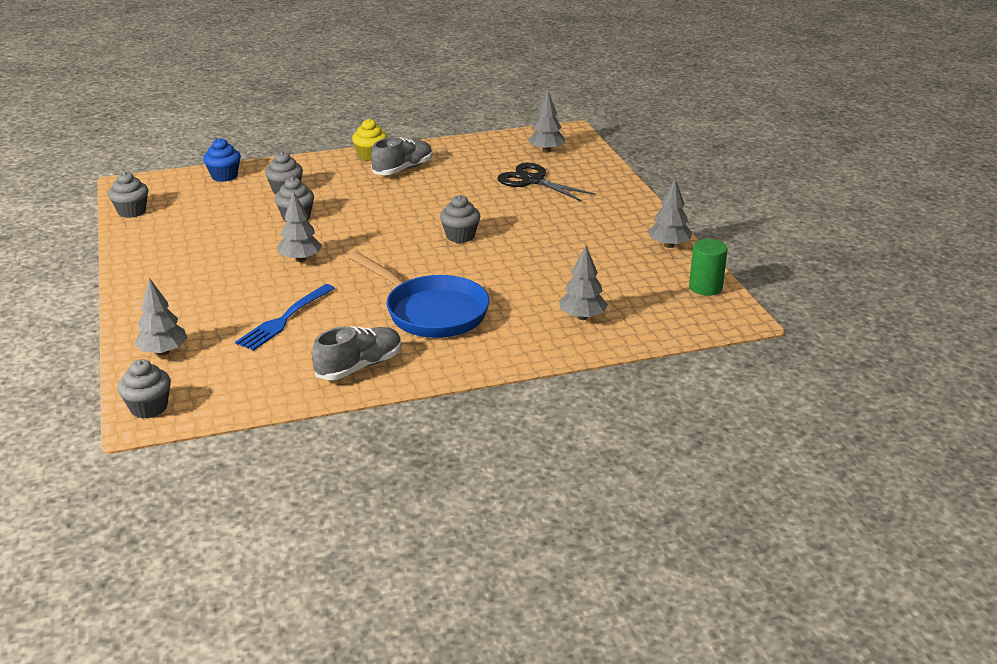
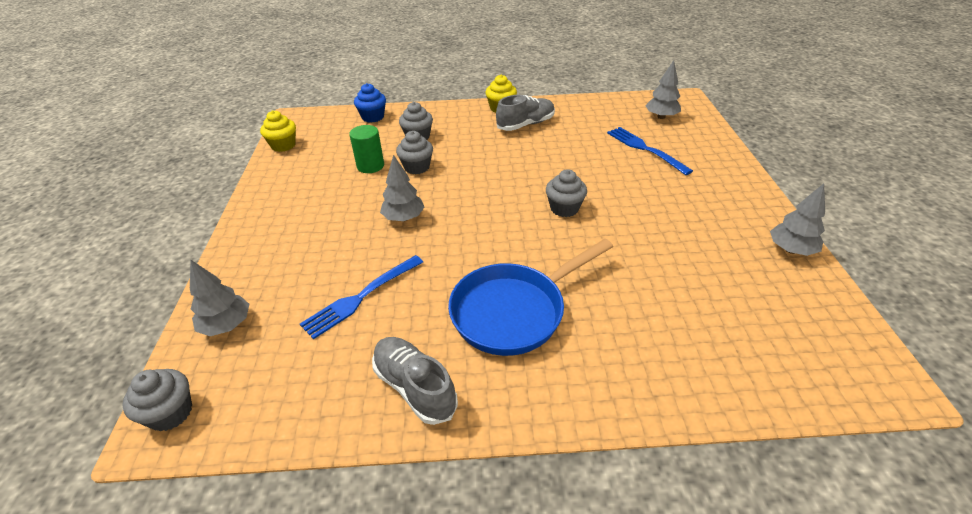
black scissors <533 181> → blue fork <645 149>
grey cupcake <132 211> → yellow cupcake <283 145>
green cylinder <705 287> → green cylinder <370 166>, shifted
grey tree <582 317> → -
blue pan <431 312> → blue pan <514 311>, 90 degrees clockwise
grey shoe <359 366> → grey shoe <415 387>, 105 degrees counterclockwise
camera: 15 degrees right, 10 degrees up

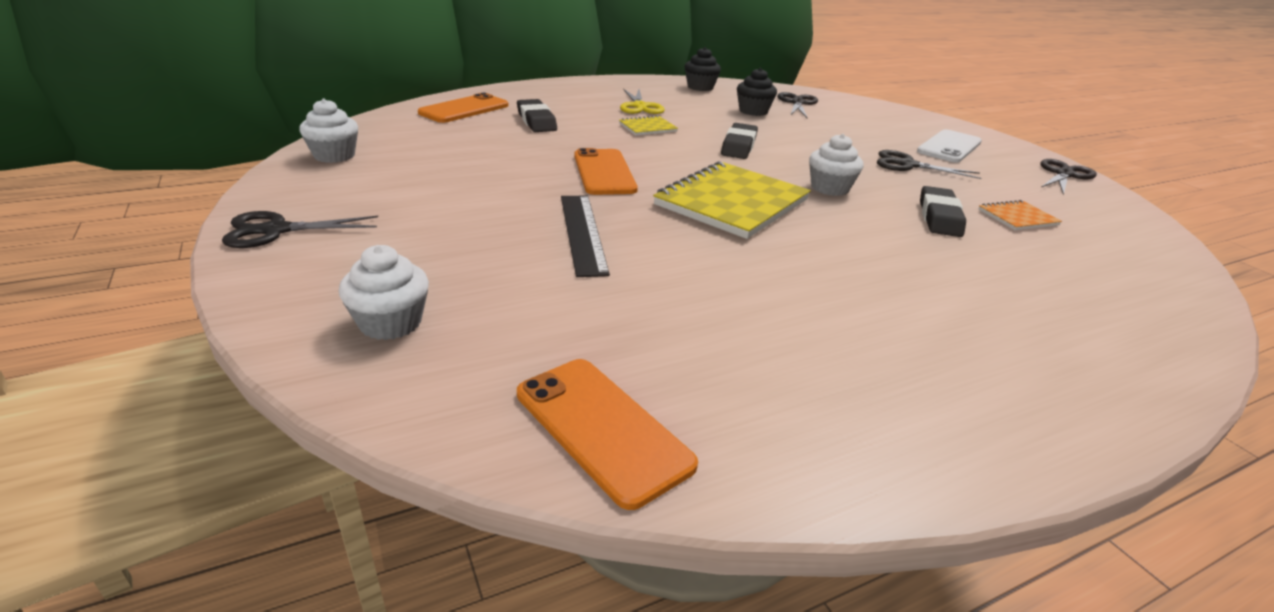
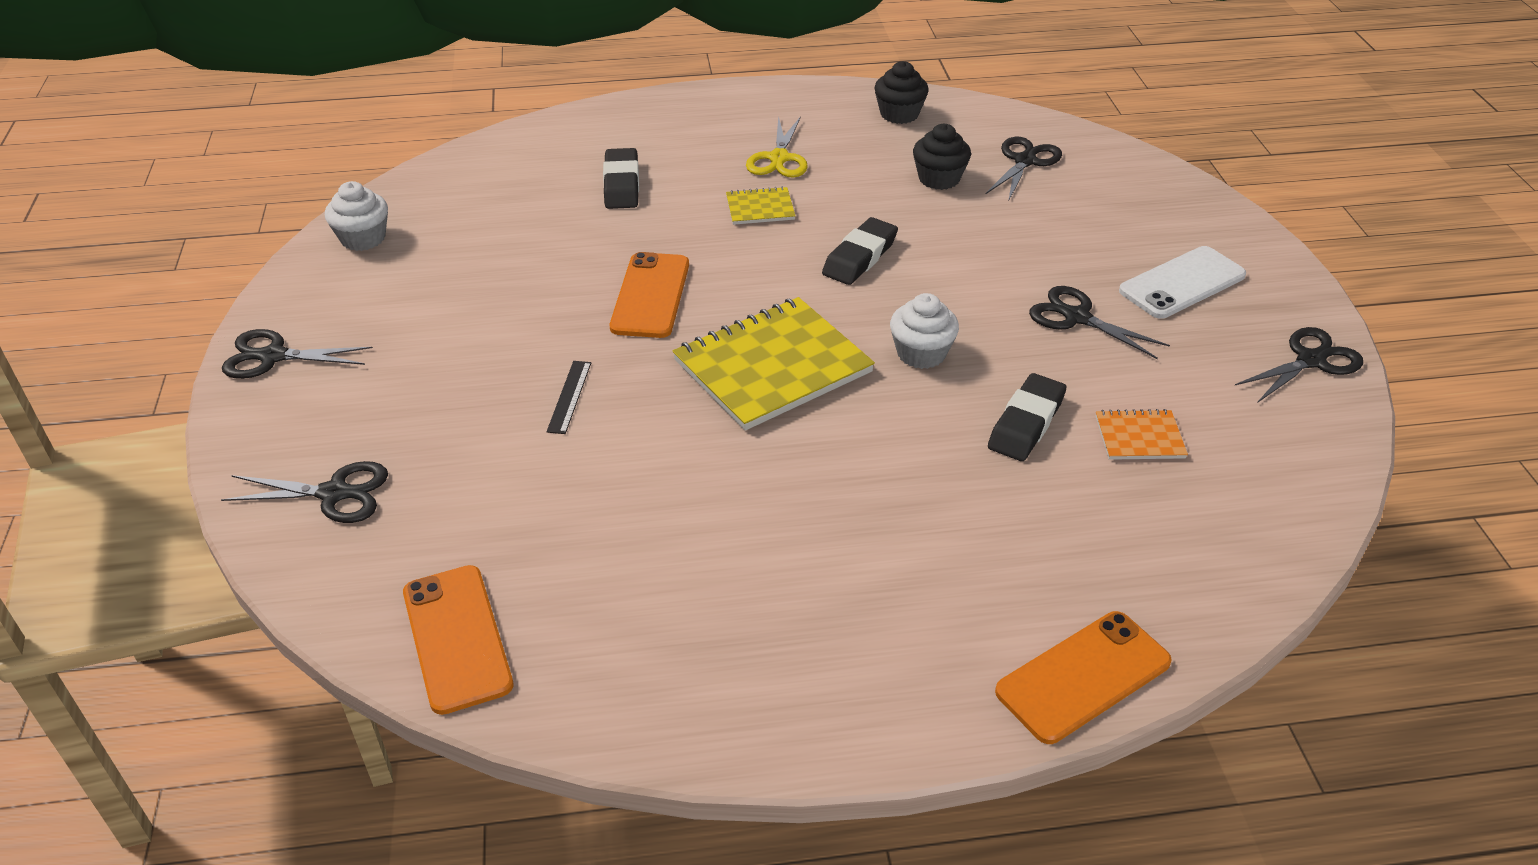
orange phone <464 109> → orange phone <1083 676>, shifted
black ruler <583 233> → black ruler <569 396>, x0.57
white cupcake <390 323> → black scissors <334 493>
camera: 20 degrees right, 10 degrees up

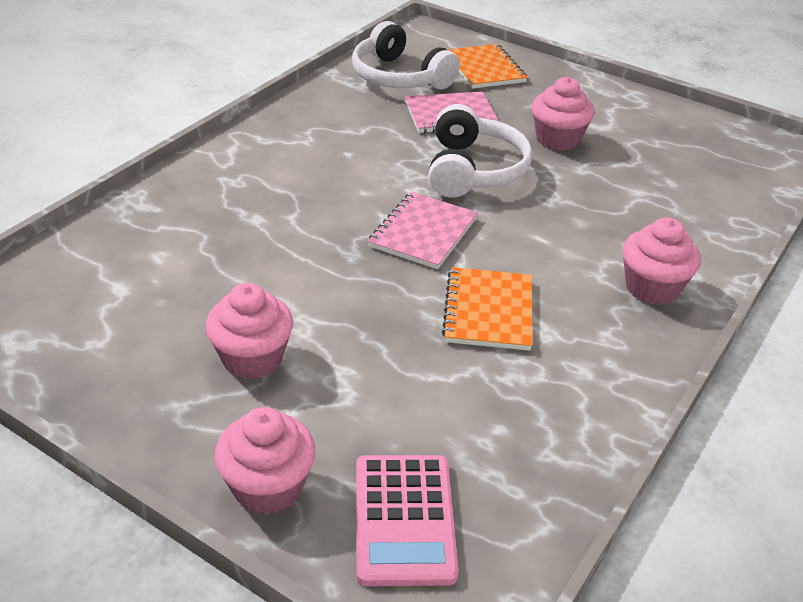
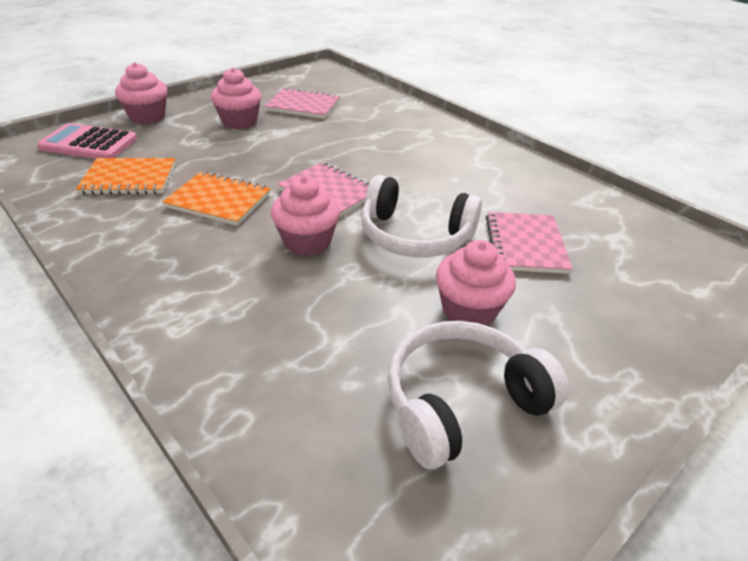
white headphones <399 77> → white headphones <461 402>, shifted
orange notebook <485 69> → orange notebook <129 179>, shifted
pink cupcake <652 288> → pink cupcake <307 241>, shifted
- → pink notebook <303 105>
camera: 105 degrees right, 0 degrees up

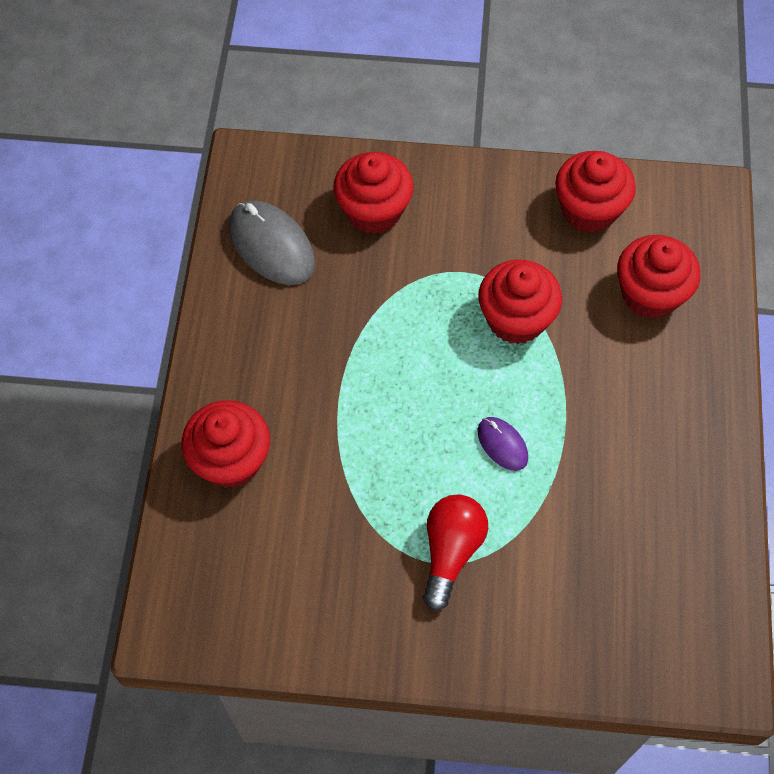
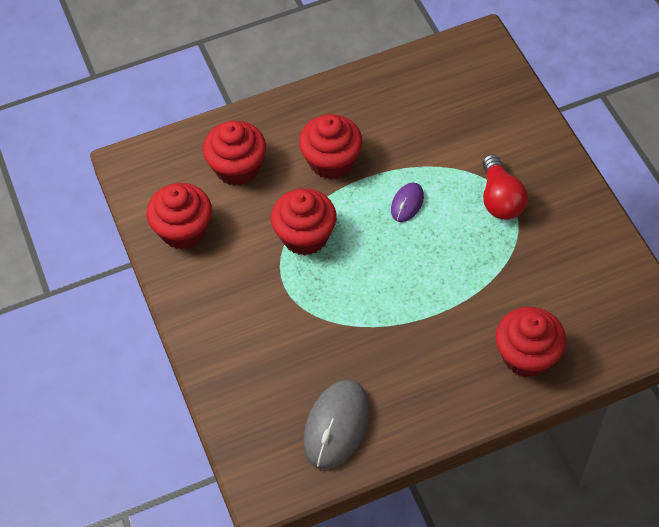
red cupcake <373 211> → red cupcake <331 161>, shifted
red light bulb <451 552> → red light bulb <500 199>, 90 degrees counterclockwise
camera: 115 degrees left, 5 degrees down

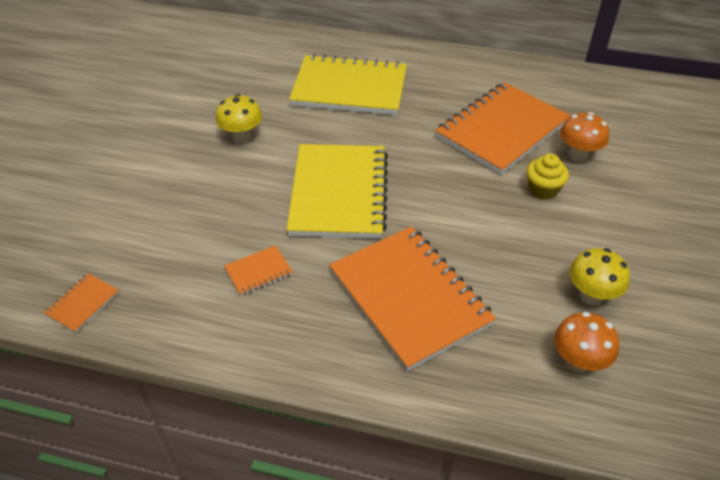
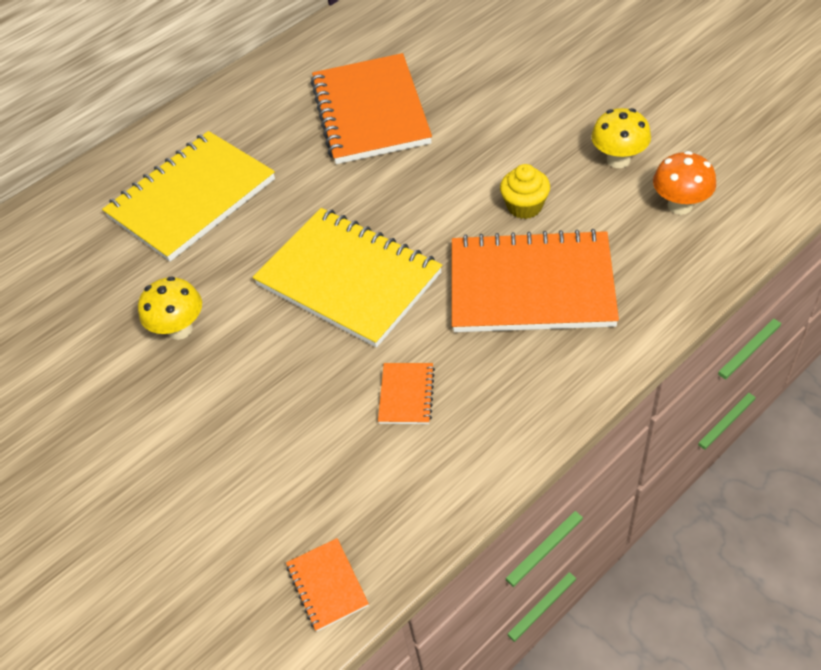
orange mushroom <578 155> → -
yellow cupcake <543 190> → yellow cupcake <524 206>, shifted
camera: 50 degrees left, 5 degrees up

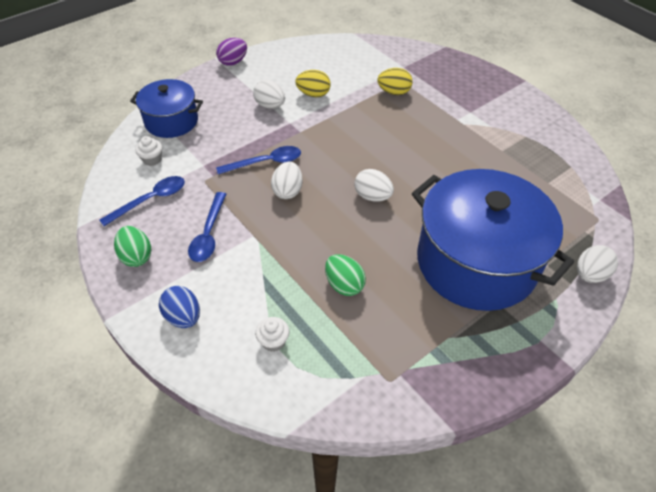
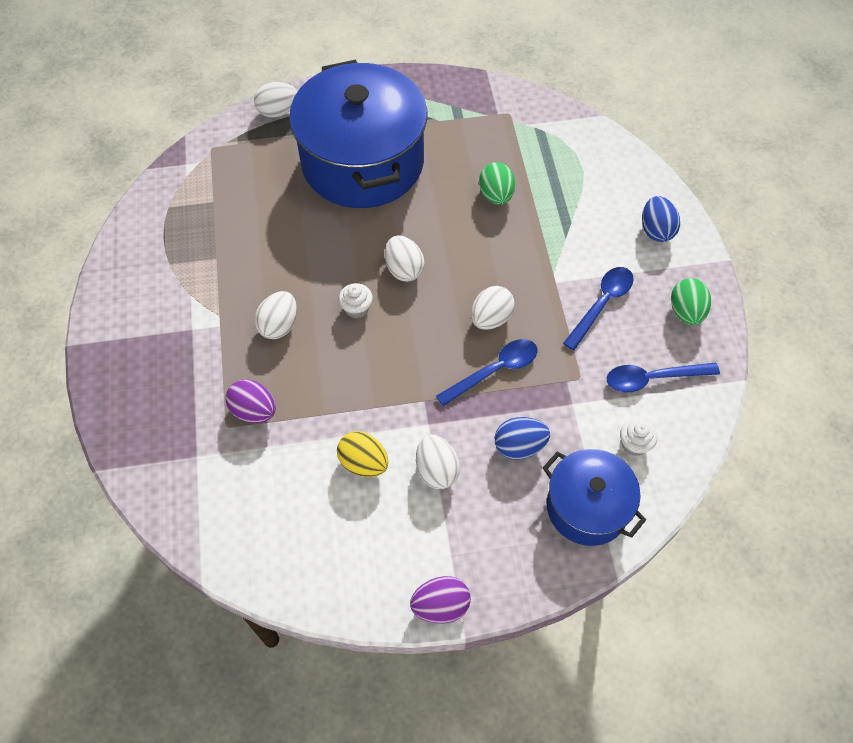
yellow egg <394 92> → purple egg <254 411>
blue spoon <266 162> → blue spoon <494 371>, 135 degrees clockwise
white cupcake <273 341> → white cupcake <356 308>, shifted
- → white egg <279 325>
- → blue egg <519 446>
camera: 150 degrees left, 10 degrees up

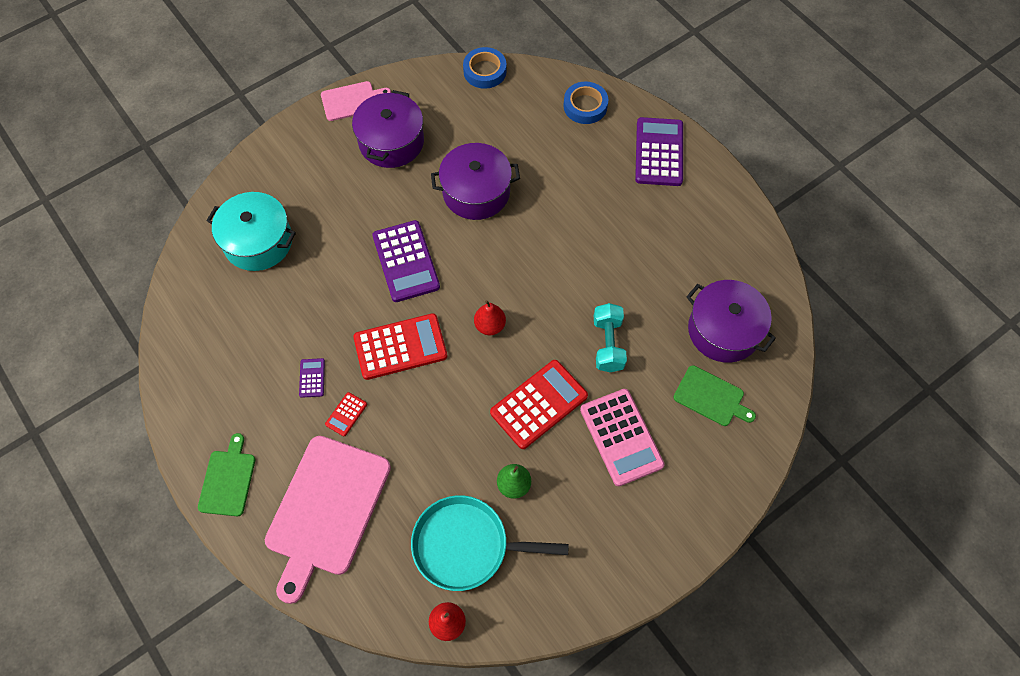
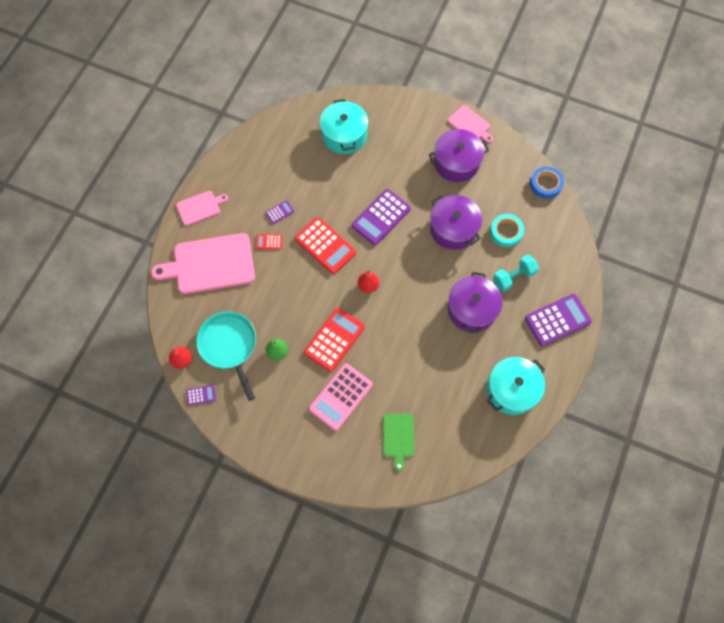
blue tape <585 106> → -
purple pot <723 330> → purple pot <471 309>, shifted
turquoise dumbbell <608 344> → turquoise dumbbell <513 277>, shifted
red calculator <539 404> → red calculator <334 340>, 75 degrees counterclockwise
green cutting board <228 480> → pink cutting board <200 207>
- → turquoise tape <506 232>
- → turquoise pot <511 390>
- → purple calculator <201 395>
camera: 60 degrees right, 5 degrees up

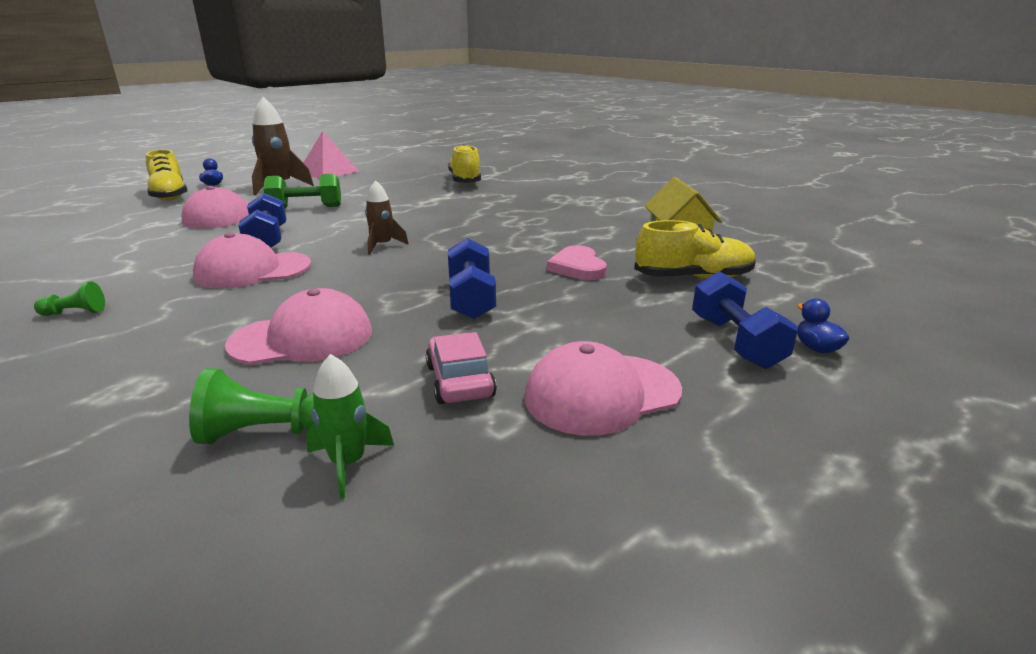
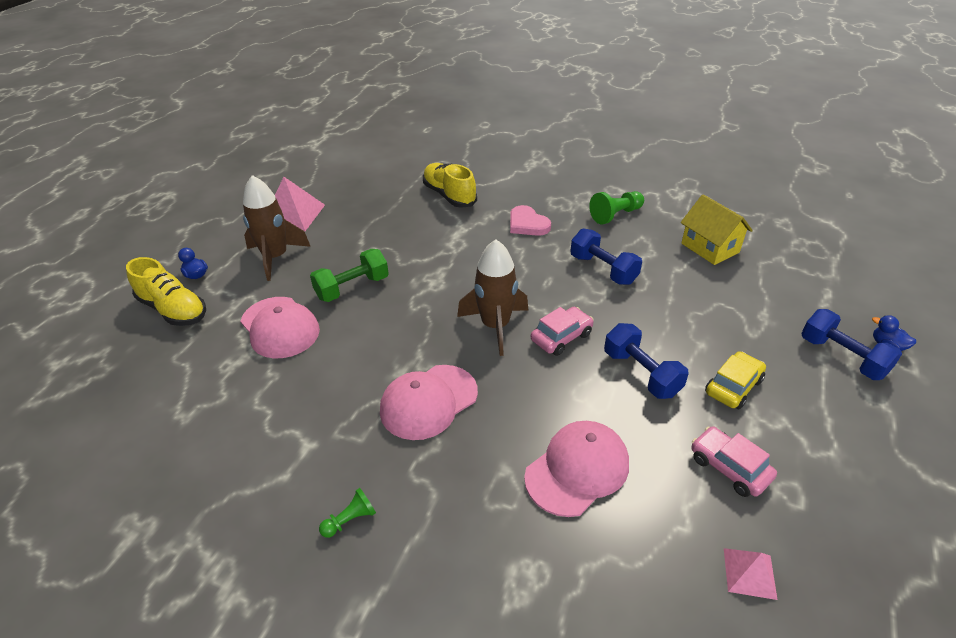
brown rocket <382 246> → brown rocket <495 326>, x1.73
blue dumbbell <267 240> → blue dumbbell <603 269>, shifted
yellow shoe <693 278> → -
pink heart <577 267> → pink heart <527 224>, shifted
pink cap <602 394> → -
green rocket <348 463> → pink pyramid <749 573>
green pawn <267 433> → green pawn <615 215>, shifted
- → pink car <561 337>
- → yellow car <733 386>
camera: 25 degrees left, 15 degrees up

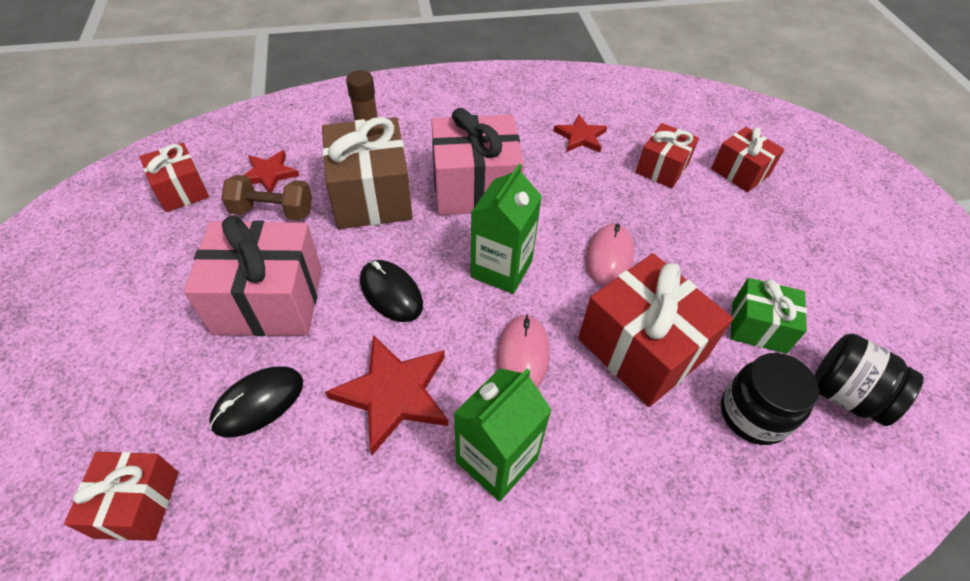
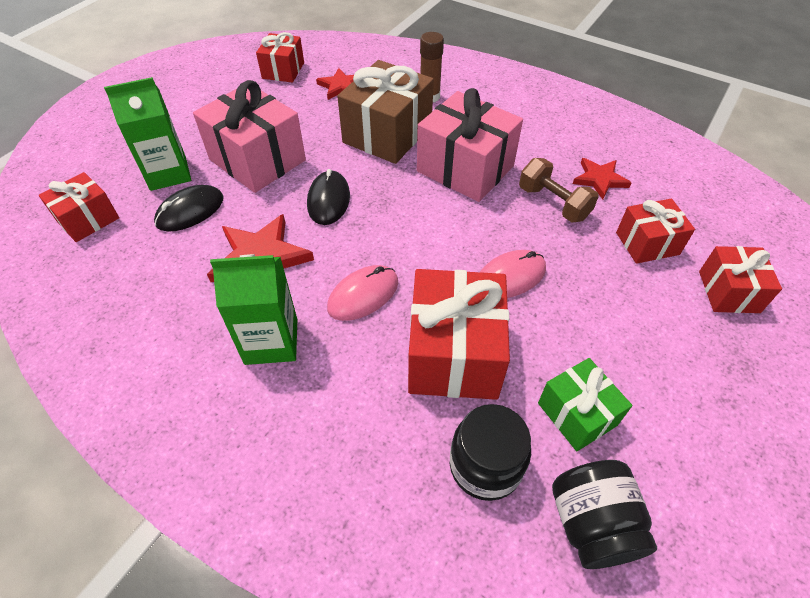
green carton <501 269> → green carton <168 173>, shifted
brown dumbbell <273 211> → brown dumbbell <553 203>, shifted
black mouse <258 402> → black mouse <190 211>, 45 degrees counterclockwise
camera: 45 degrees right, 0 degrees up

